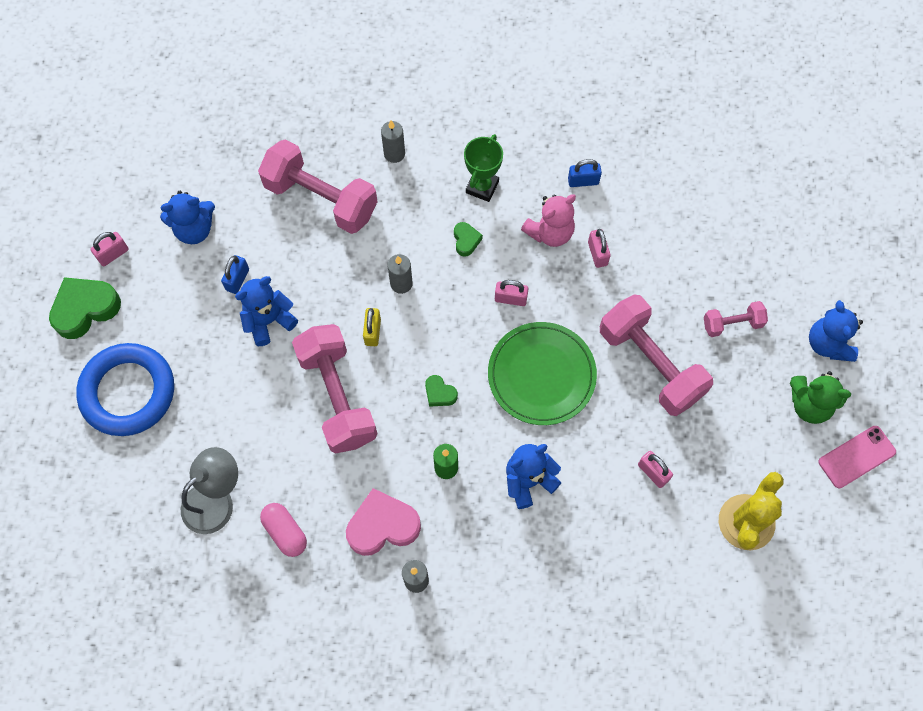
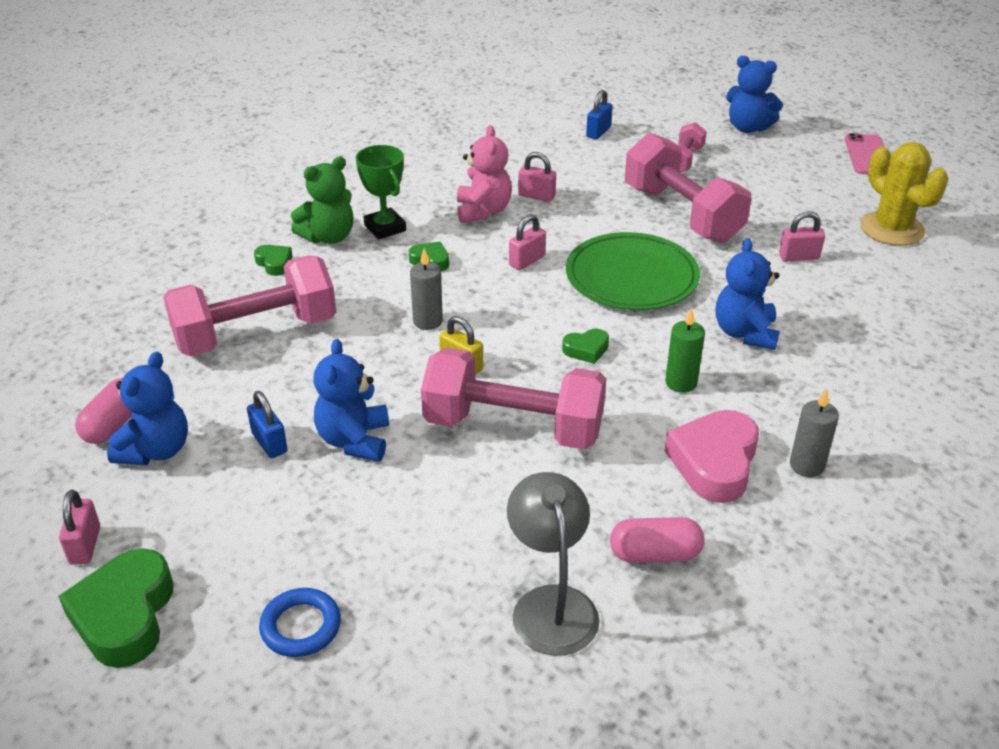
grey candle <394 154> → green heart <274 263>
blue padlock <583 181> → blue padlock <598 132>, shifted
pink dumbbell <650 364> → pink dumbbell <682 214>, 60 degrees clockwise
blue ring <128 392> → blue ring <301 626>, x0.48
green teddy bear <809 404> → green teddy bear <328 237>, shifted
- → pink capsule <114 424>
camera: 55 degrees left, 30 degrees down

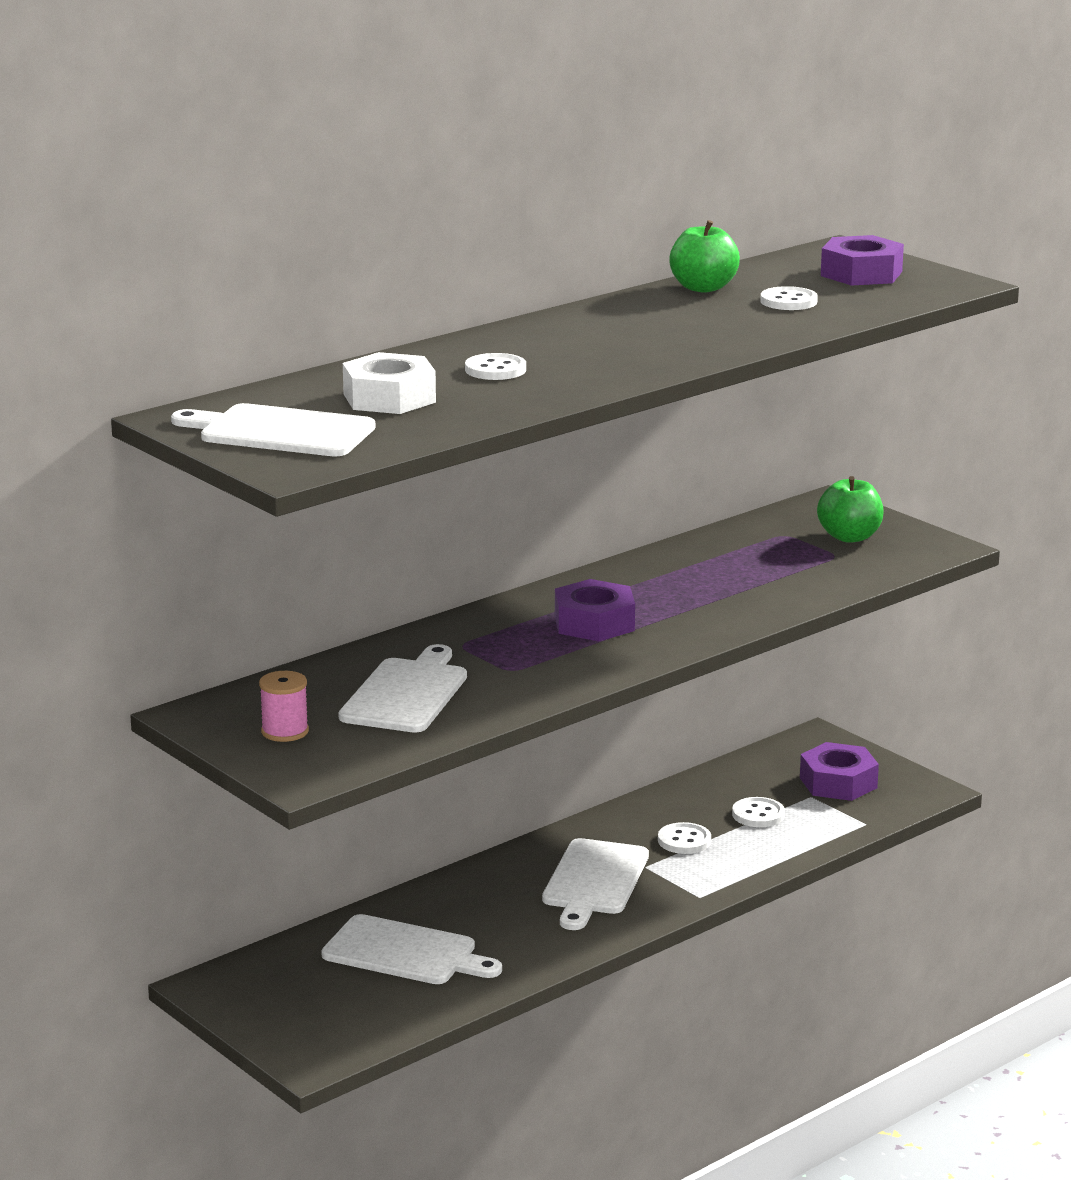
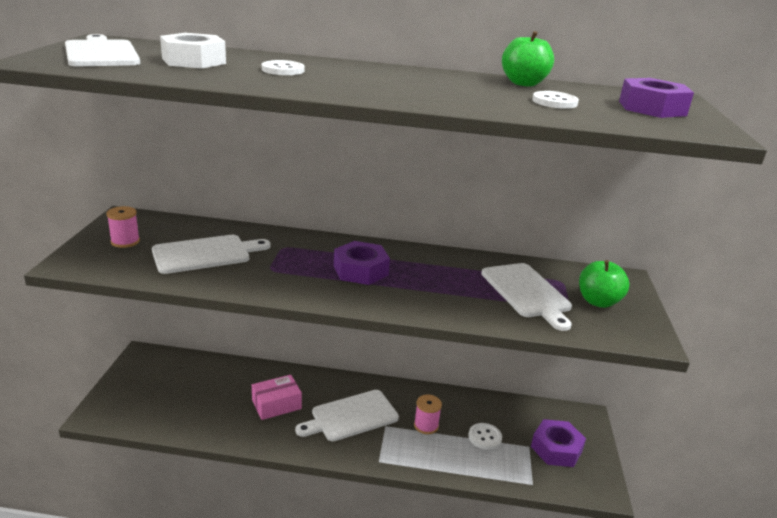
white button <684 841> → pink spool <426 425>
white cutting board <405 952> → white cutting board <527 292>, shifted
- → pink box <276 404>
camera: 45 degrees right, 5 degrees up

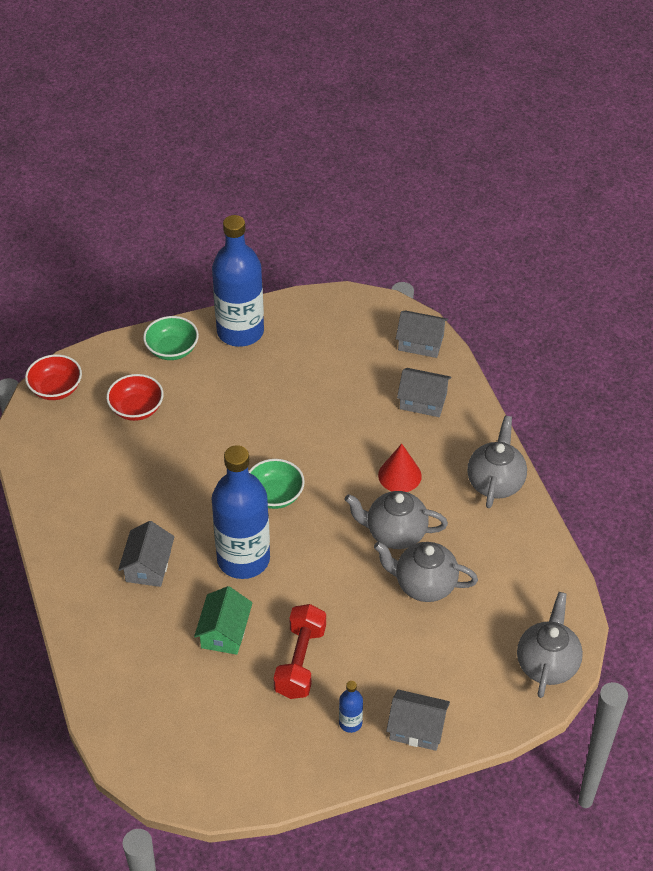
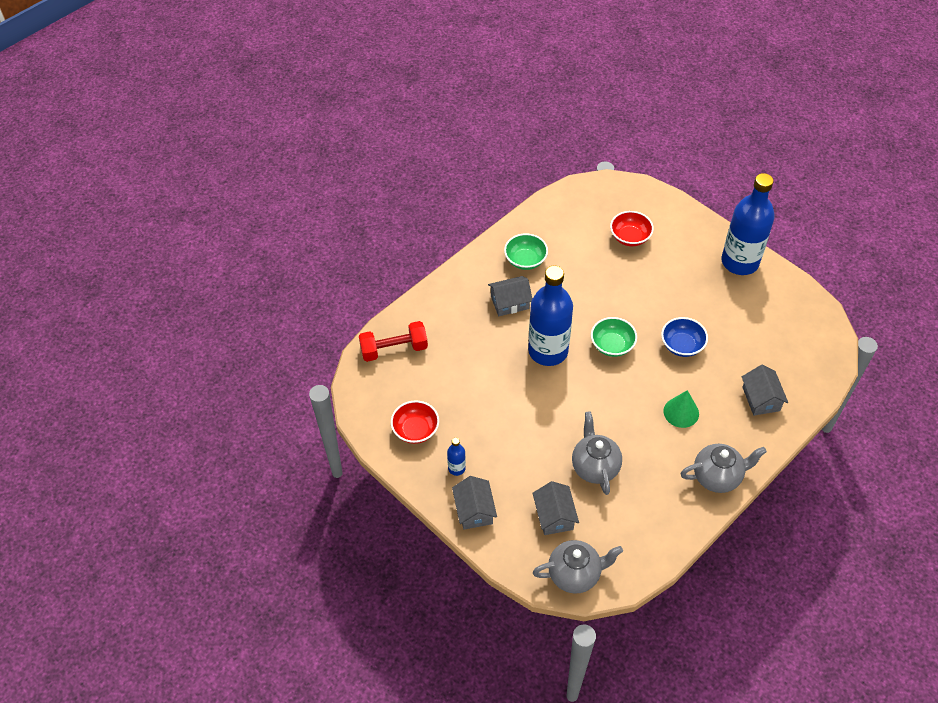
grey house <421 342> → grey house <554 516>, shifted
green bowl <172 349> → green bowl <525 260>, shifted
red bowl <56 389> → red bowl <415 430>, shifted
red cone <399 475> → green cone <681 412>
grey teapot <395 533> → -
green house <224 632> → -
red dumbbell <300 661> → red dumbbell <394 349>, shifted
- → blue bowl <682 345>
camera: 65 degrees right, 5 degrees up

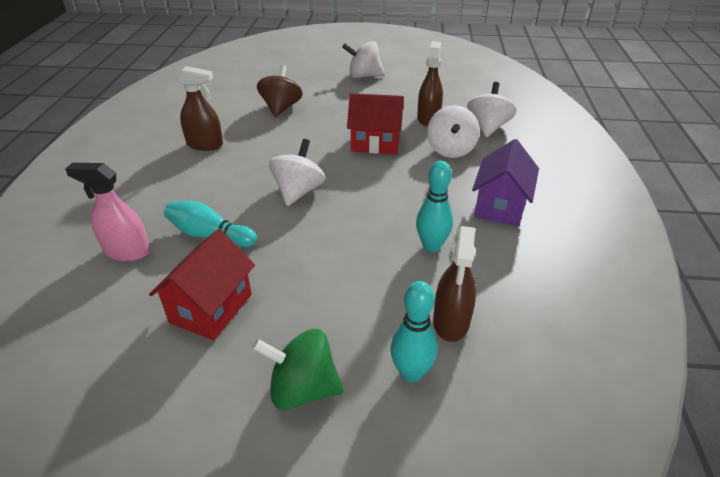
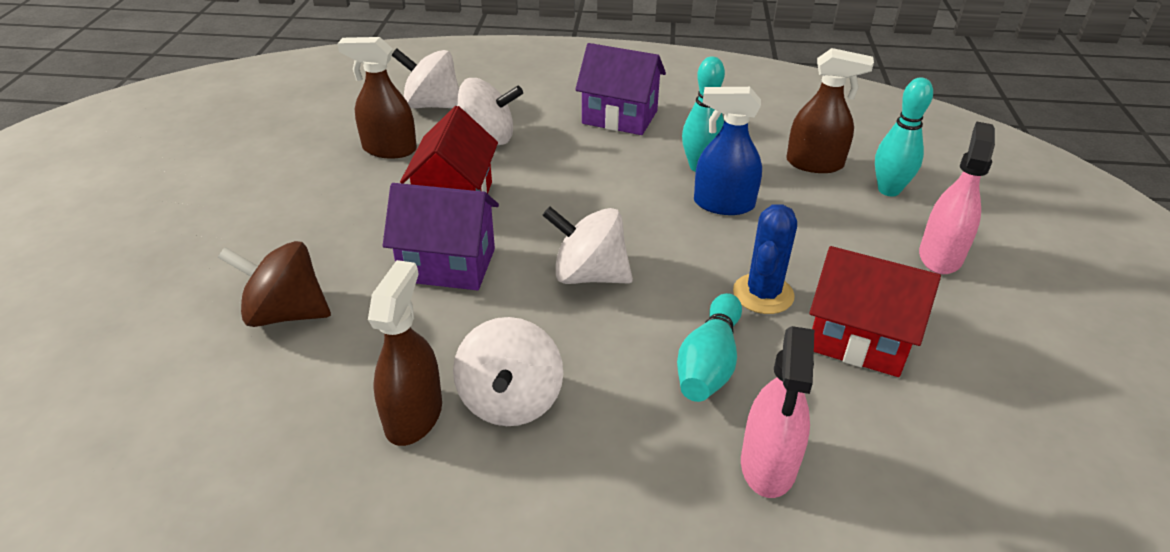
white spinning top <364 76> → white spinning top <510 401>, shifted
green spinning top <302 389> → pink spray bottle <940 256>
- → blue spray bottle <723 204>
- → purple house <448 265>
- → blue cactus <763 294>
camera: 90 degrees left, 0 degrees up

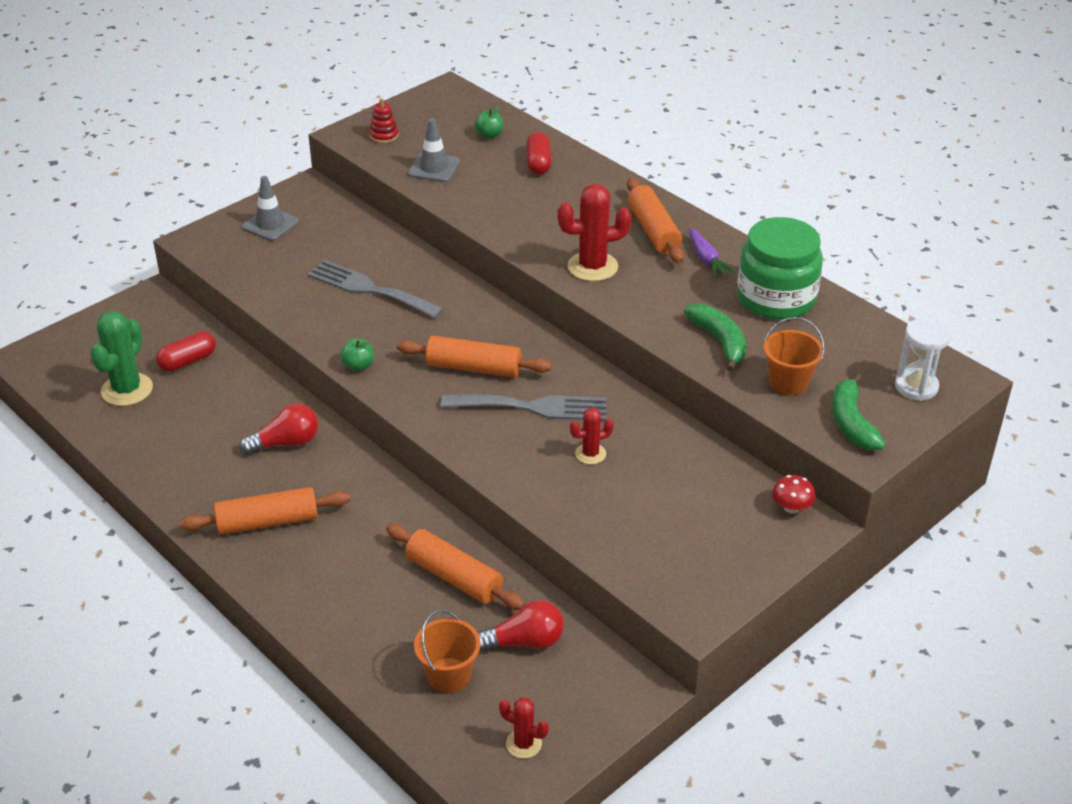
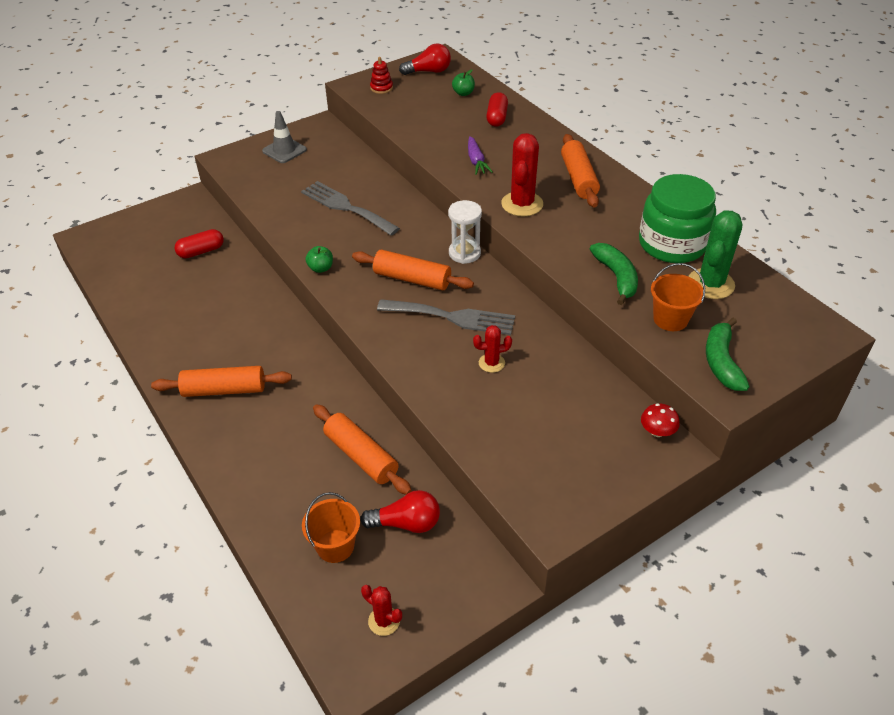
grey traffic cone <434 168> → -
red cactus <592 267> → red cactus <522 204>, 75 degrees counterclockwise
purple carrot <706 259> → purple carrot <476 161>, shifted
green cactus <127 390> → green cactus <710 284>, shifted
white hourglass <916 387> → white hourglass <464 253>, shifted
red light bulb <286 443> → red light bulb <428 71>, shifted
camera: 10 degrees right, 5 degrees up

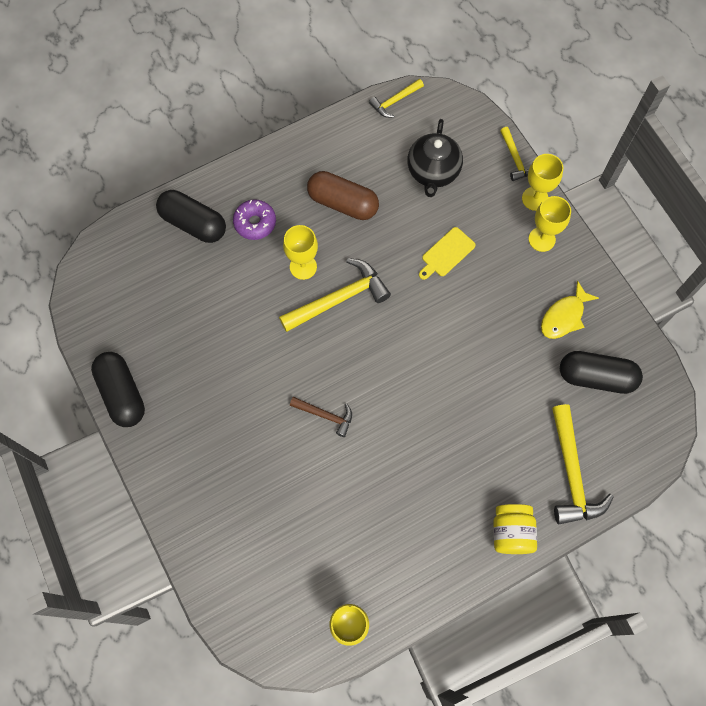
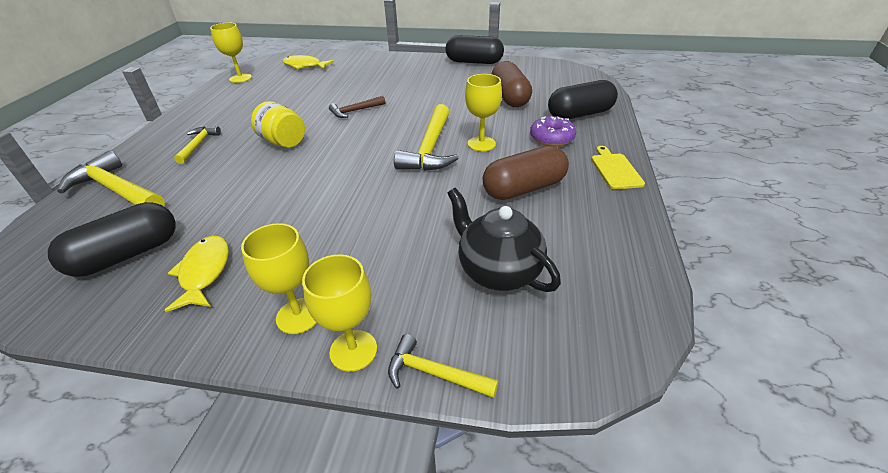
yellow hammer <395 101> → yellow hammer <198 145>, shifted
yellow cutting board <446 253> → yellow cutting board <615 169>, shifted
yellow jar <511 532> → yellow jar <283 142>, shifted
- → yellow fish <304 66>
- → brown capsule <509 97>
camera: 130 degrees right, 30 degrees down

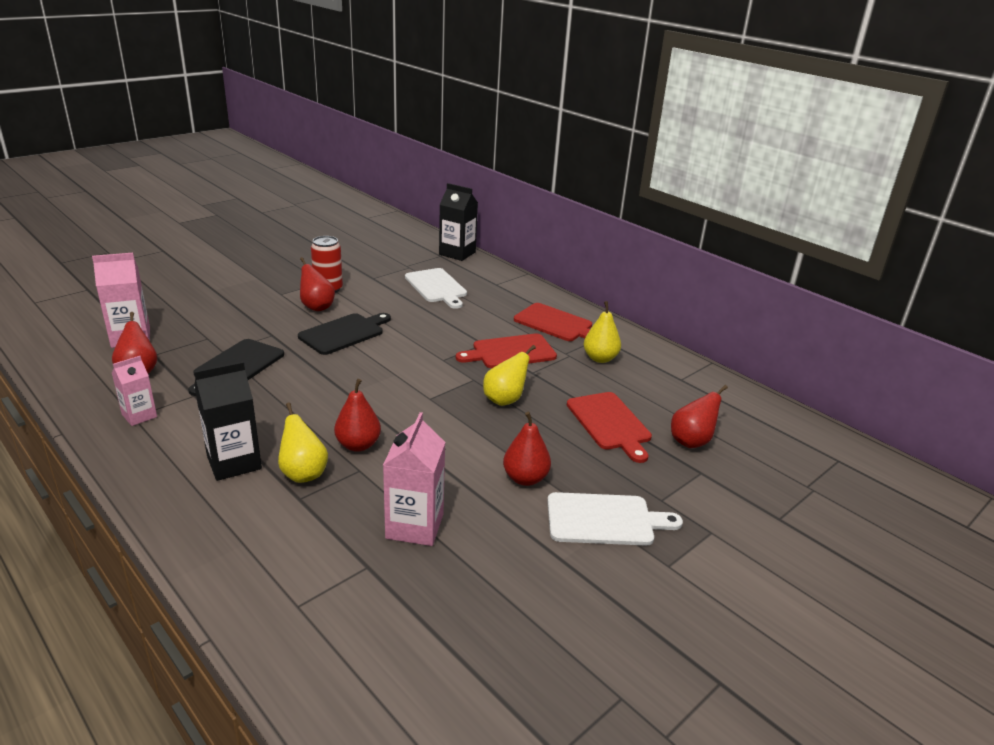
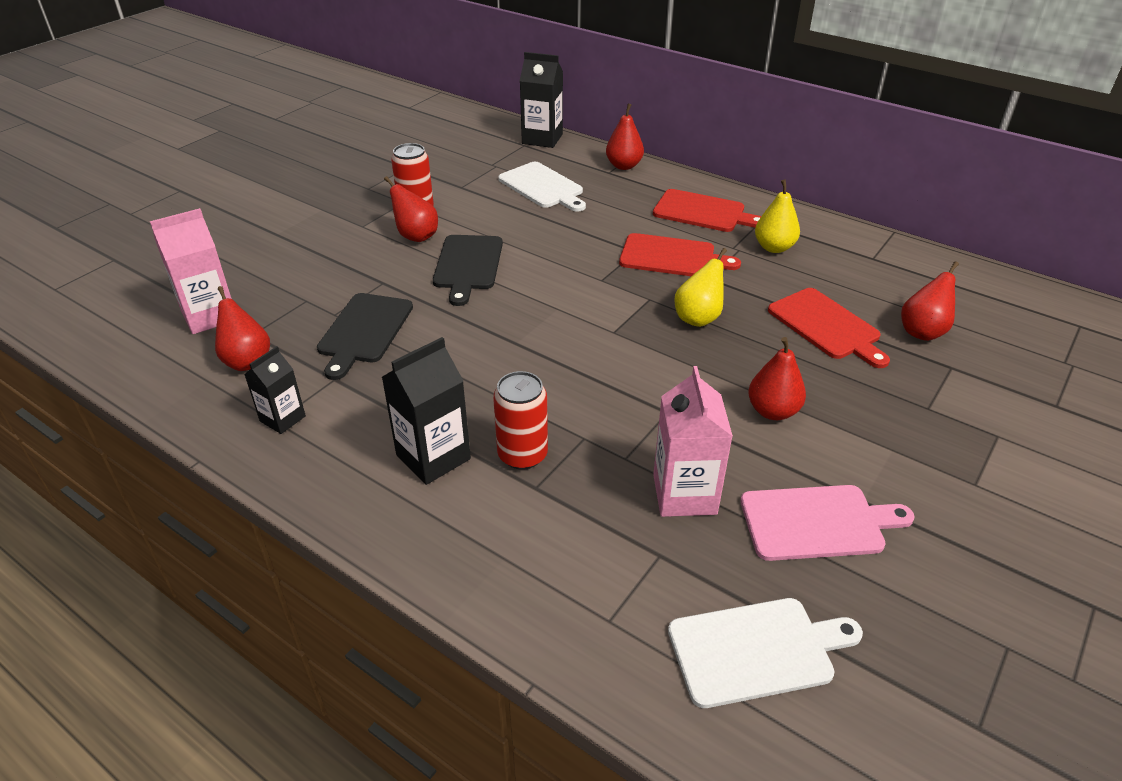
black cutting board <344 333> → black cutting board <468 265>, 150 degrees clockwise
red cutting board <510 352> → red cutting board <672 257>, 135 degrees counterclockwise
pink carton <139 416> → black carton <282 418>
red pear <358 445> → red pear <624 166>, shifted
yellow pear <303 473> → red can <522 455>
white cutting board <605 519> → white cutting board <756 650>, shifted
- → pink cutting board <817 522>
camera: 10 degrees left, 10 degrees up

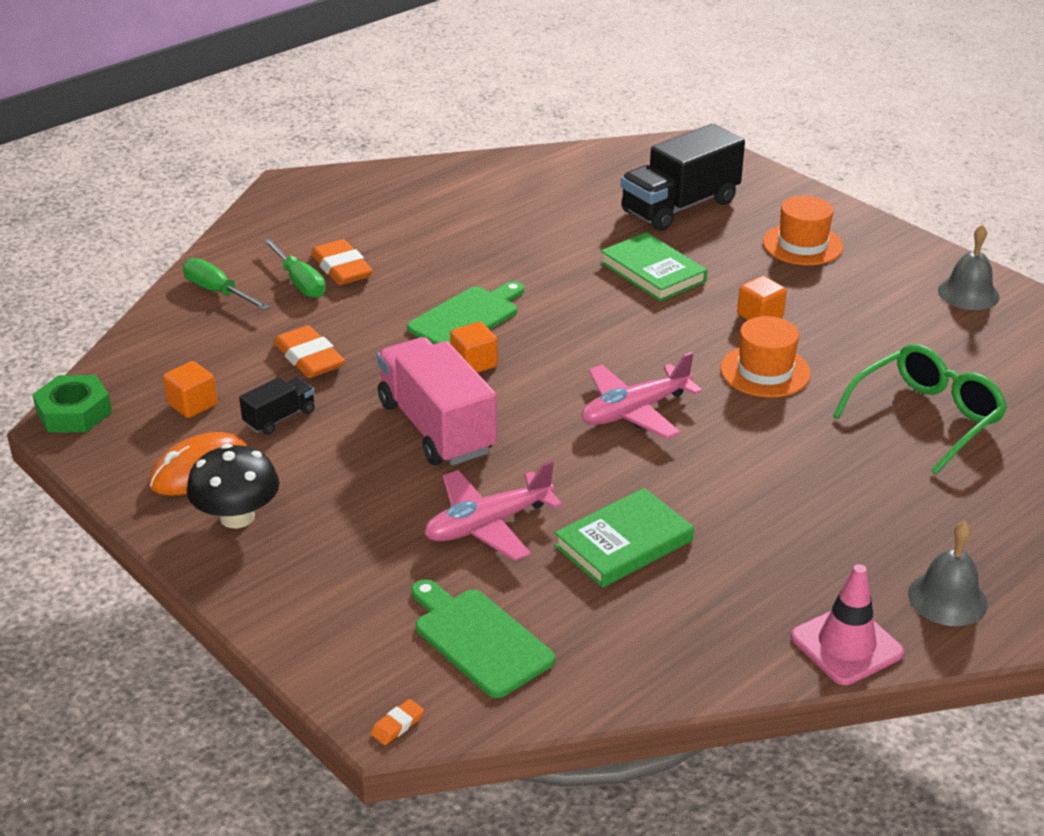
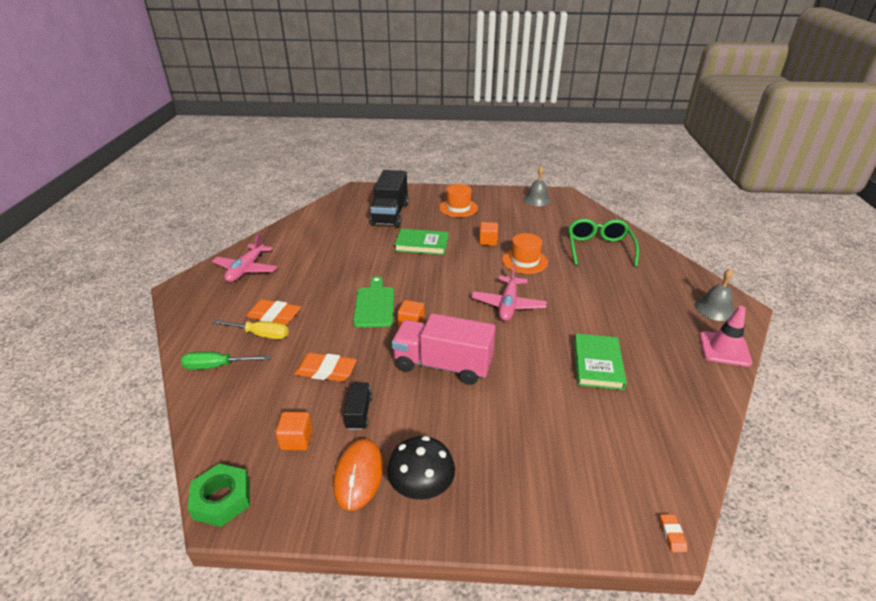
green screwdriver <299 282> → yellow screwdriver <260 334>
pink plane <488 525> → pink plane <246 269>, shifted
green cutting board <479 639> → -
camera: 45 degrees left, 0 degrees up

